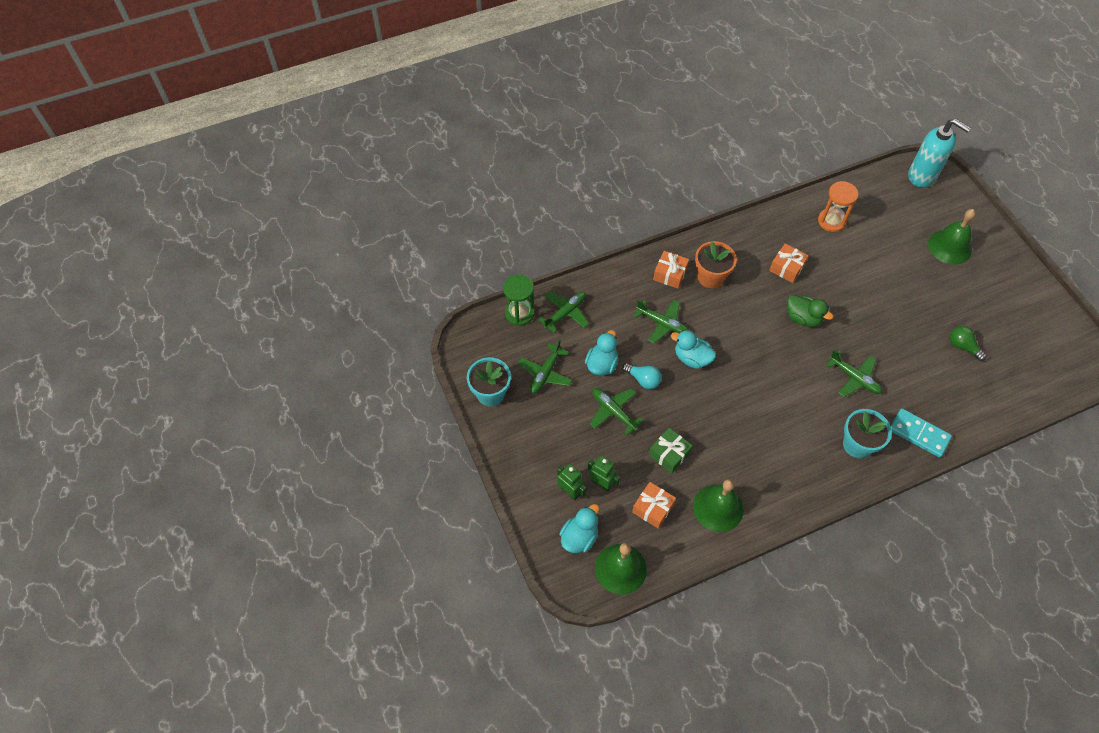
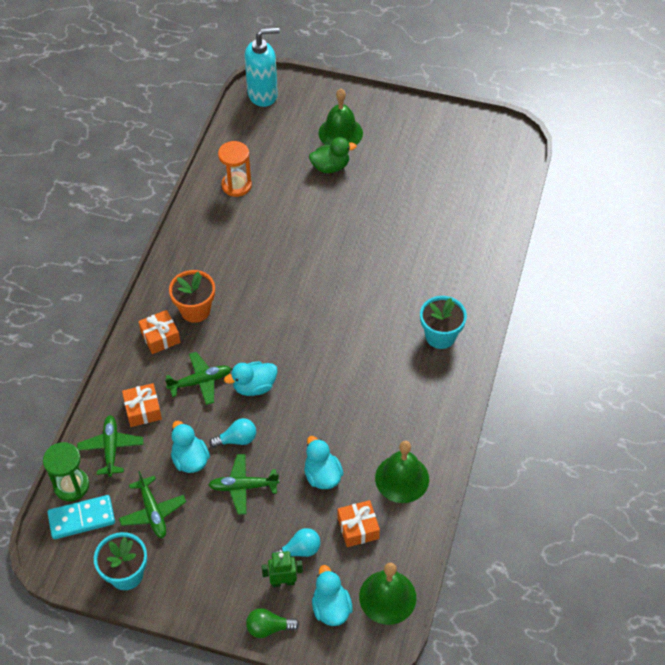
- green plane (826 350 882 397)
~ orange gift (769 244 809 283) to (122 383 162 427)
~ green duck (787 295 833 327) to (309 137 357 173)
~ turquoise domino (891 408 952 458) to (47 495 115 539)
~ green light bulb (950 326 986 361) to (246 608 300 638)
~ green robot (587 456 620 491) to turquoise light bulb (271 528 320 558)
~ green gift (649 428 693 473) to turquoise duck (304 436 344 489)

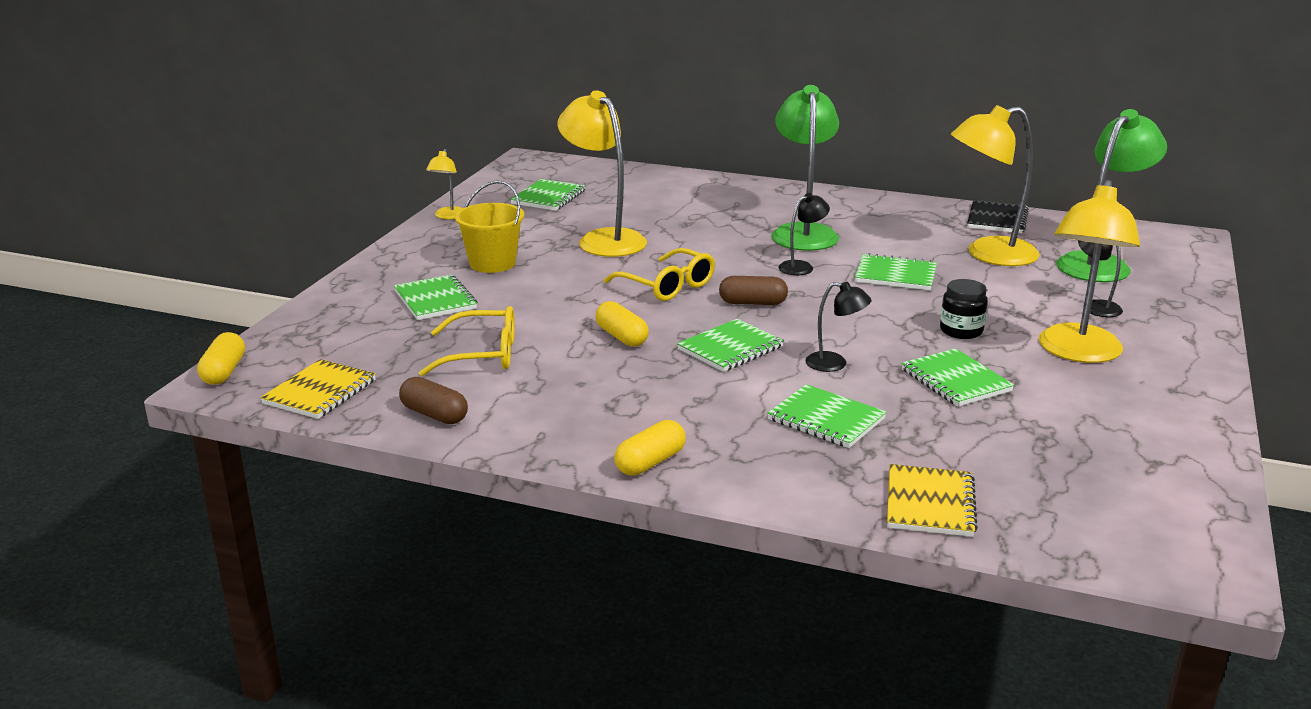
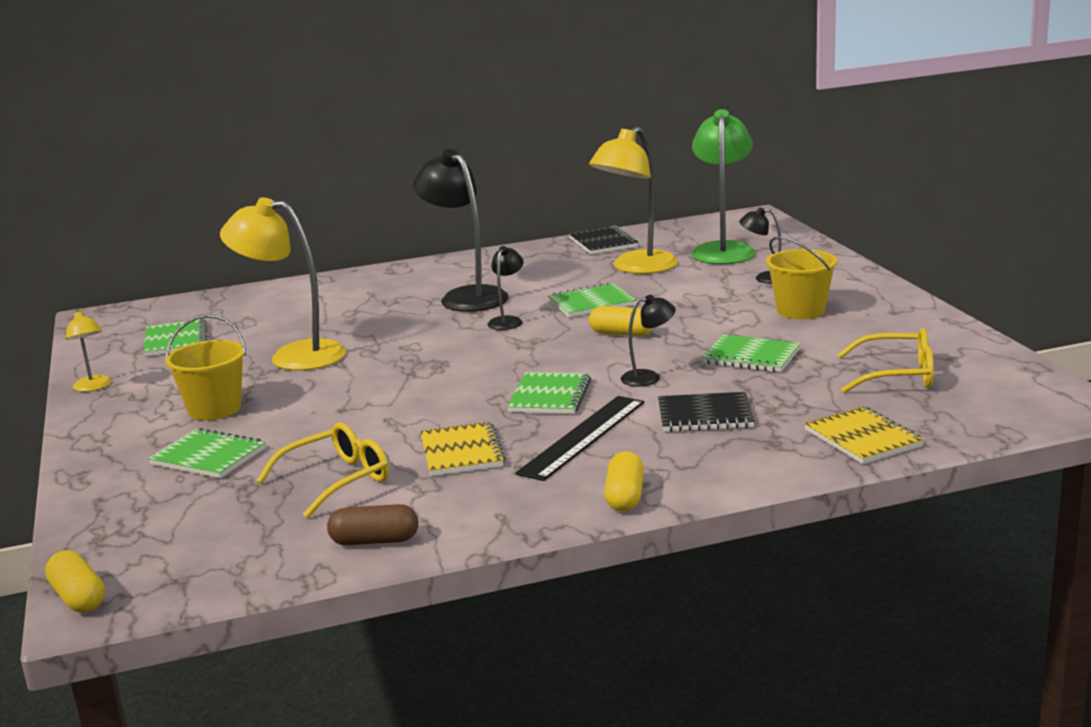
- brown capsule (719 276 788 305)
- black jar (940 279 988 339)
+ black ruler (516 396 645 481)
~ yellow notebook (260 359 376 419) to (420 422 506 476)
~ yellow capsule (595 301 649 347) to (589 306 653 336)
~ yellow glasses (604 248 715 301) to (837 328 934 393)
~ yellow lamp (1039 180 1140 363) to yellow bucket (766 236 838 319)
~ green notebook (767 384 887 448) to black notebook (658 392 755 432)
~ green lamp (771 85 839 251) to black lamp (413 149 509 312)

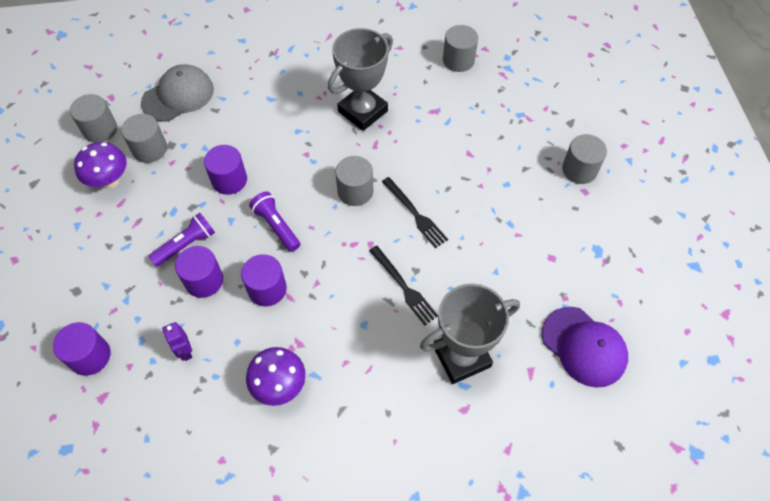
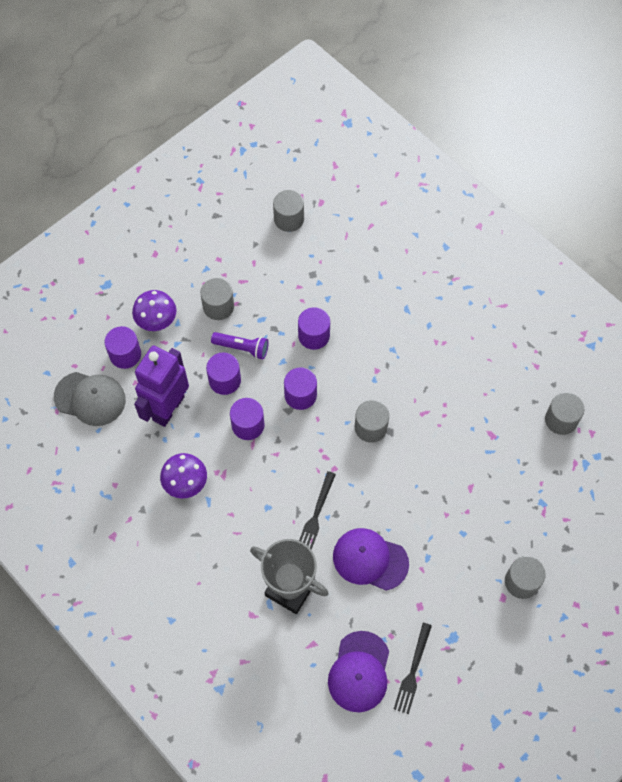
- grey trophy (328 28 393 131)
+ purple cap (333 528 409 590)
~ purple mushroom (74 142 127 189) to (132 290 176 331)
~ grey cylinder (121 114 167 163) to (200 278 234 320)
~ grey cap (141 64 214 122) to (54 372 126 426)
~ black fork (382 177 448 248) to (394 623 432 714)
~ purple flashlight (249 191 300 252) to purple cylinder (284 367 317 410)
~ purple robot (162 322 192 361) = (134 345 189 427) x2.47

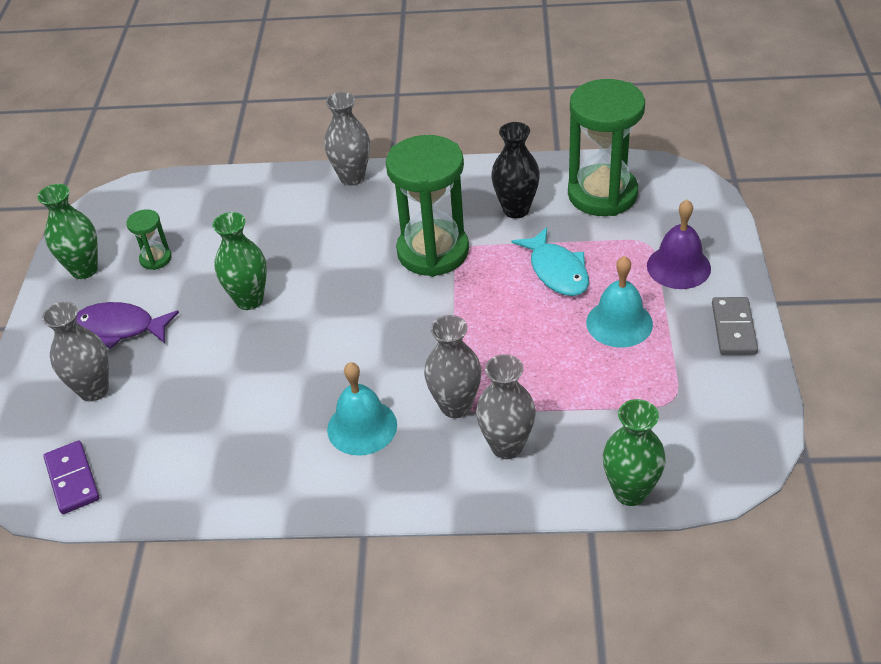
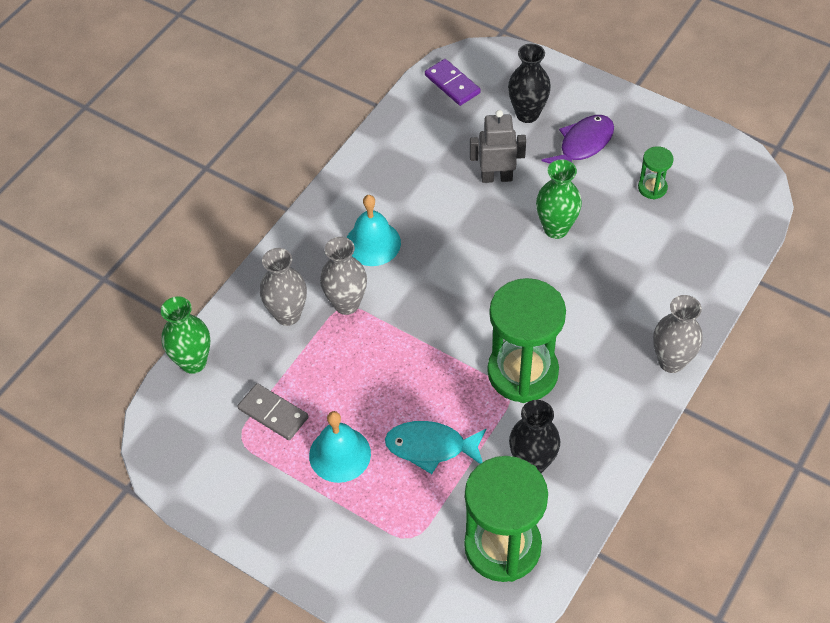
- green vase (38 184 98 279)
- purple bell (647 200 711 289)
+ grey robot (470 110 526 183)
~ grey domino (712 297 758 355) to (237 383 308 440)
~ grey vase (42 302 109 402) to black vase (508 43 551 123)
~ purple domino (43 441 99 514) = (425 59 481 106) 45 degrees clockwise

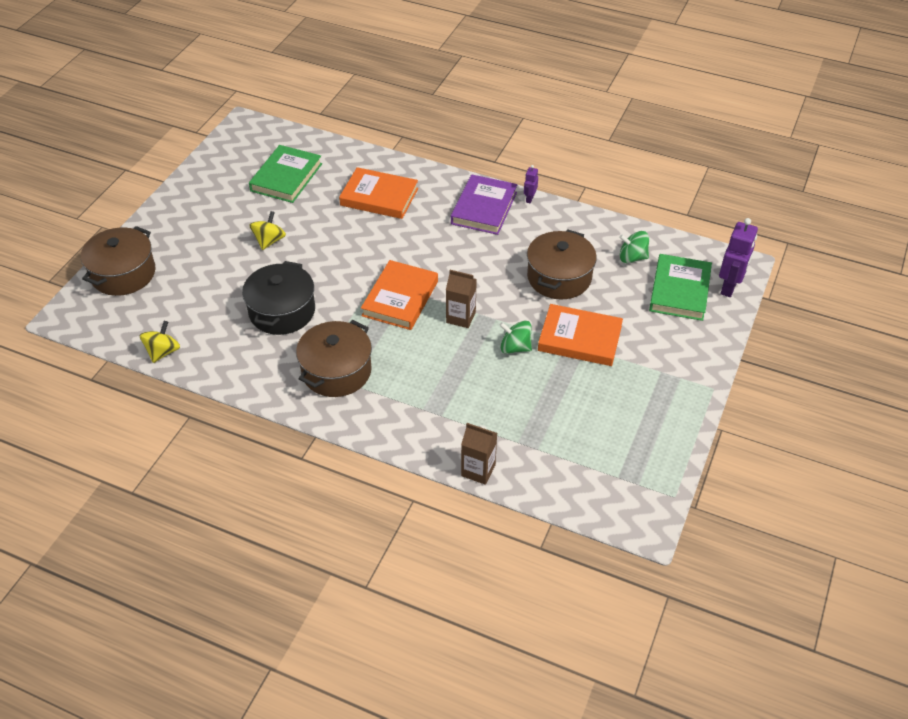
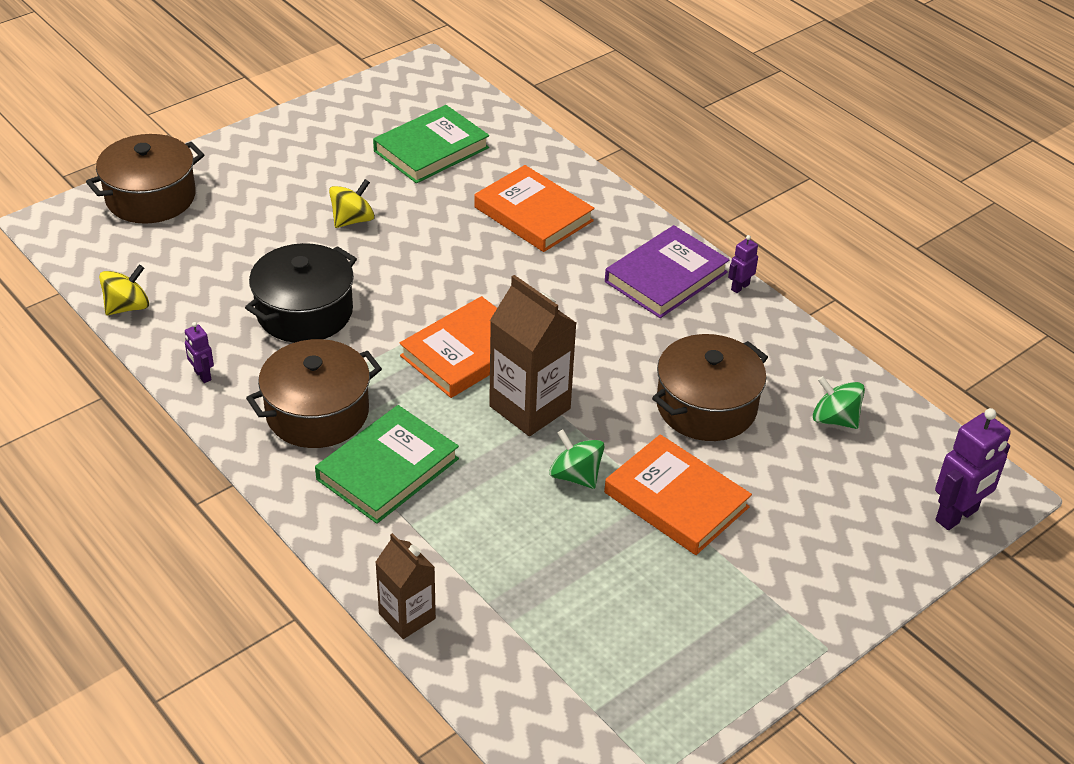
+ purple robot (185 322 214 383)
~ green book (649 254 712 321) to (315 405 459 524)
~ brown carton (446 270 477 328) = (489 275 576 436) x1.62

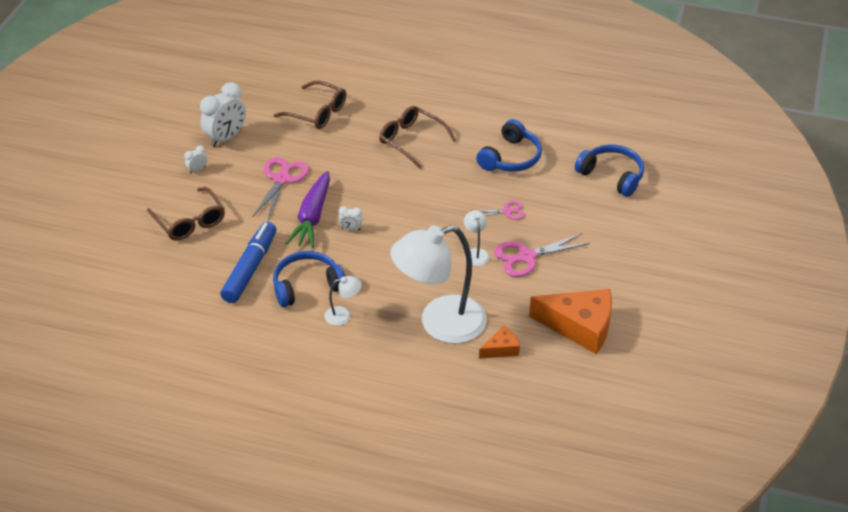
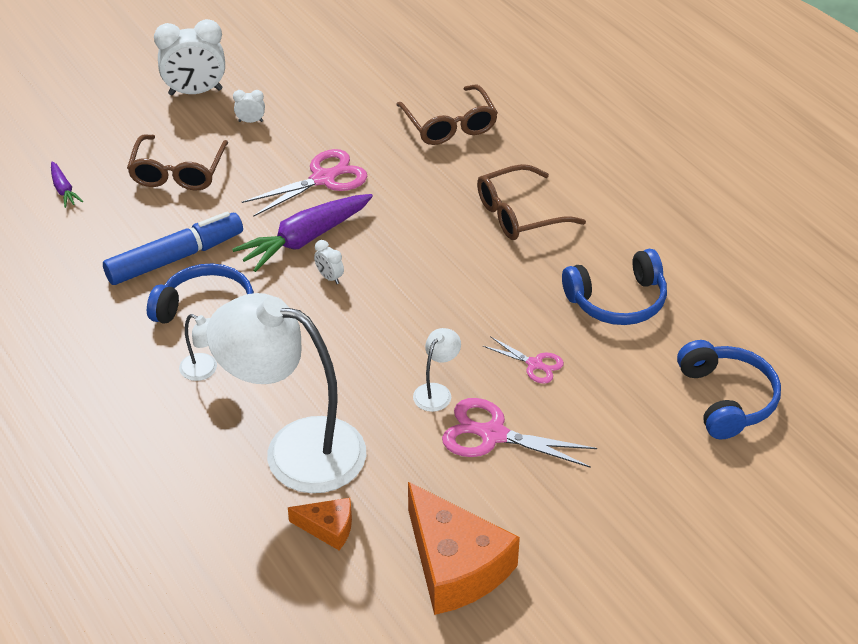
+ purple carrot (51 162 83 208)
~ white clock (200 82 246 147) to (154 19 225 95)
~ brown glasses (379 106 456 169) = (477 164 586 240) 105 degrees counterclockwise

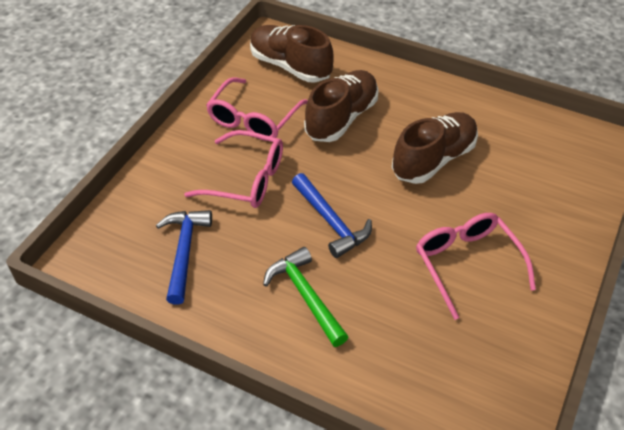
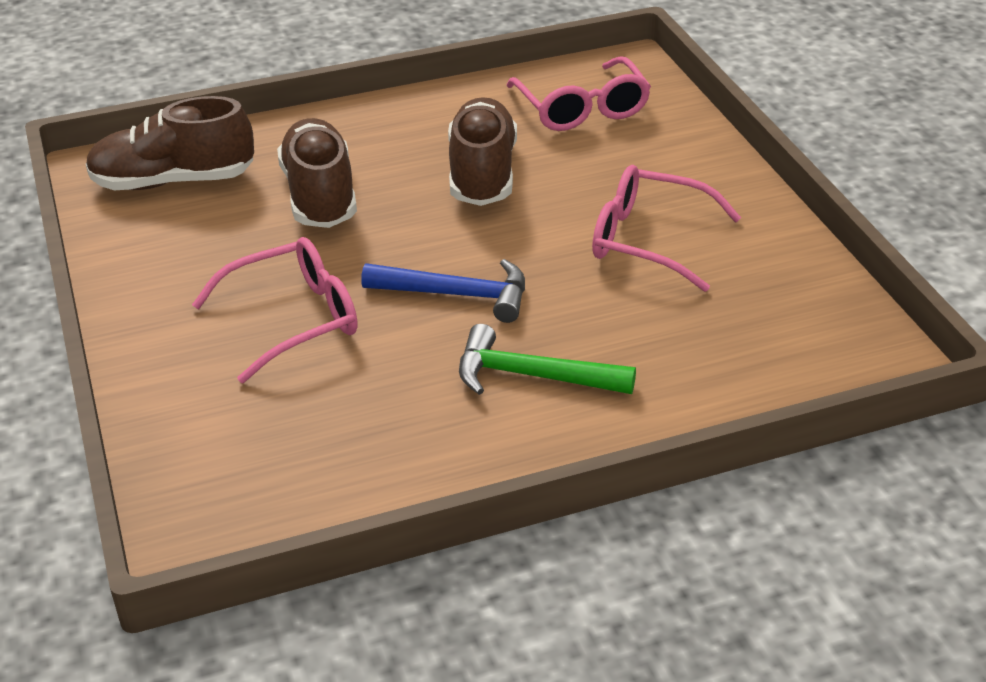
- blue hammer (156 210 212 305)
~ pink glasses (206 78 308 141) to (506 56 651 131)

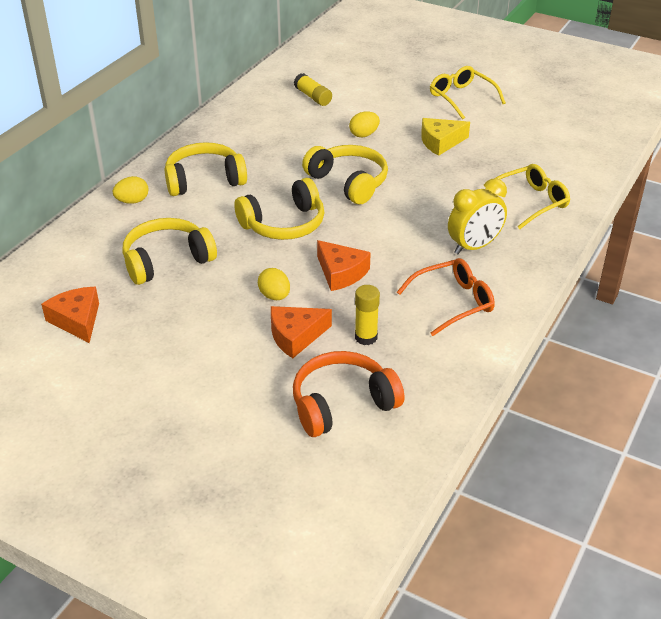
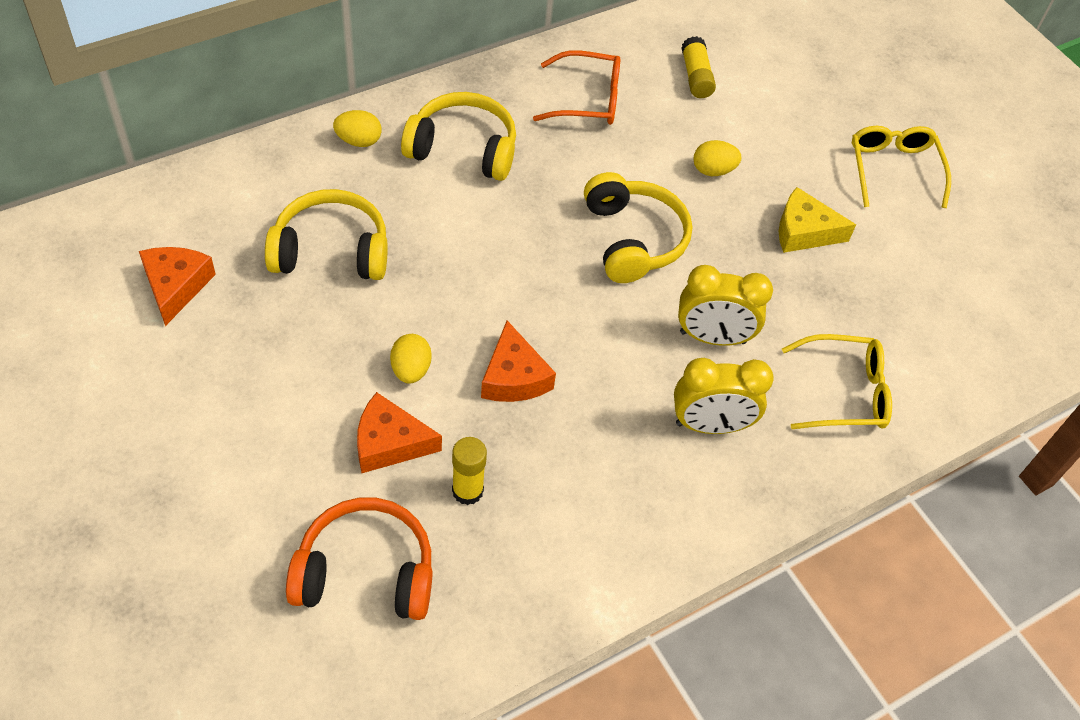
- yellow headphones (234 178 324 240)
+ yellow clock (678 265 773 346)
~ orange glasses (397 258 495 336) to (533 50 620 125)

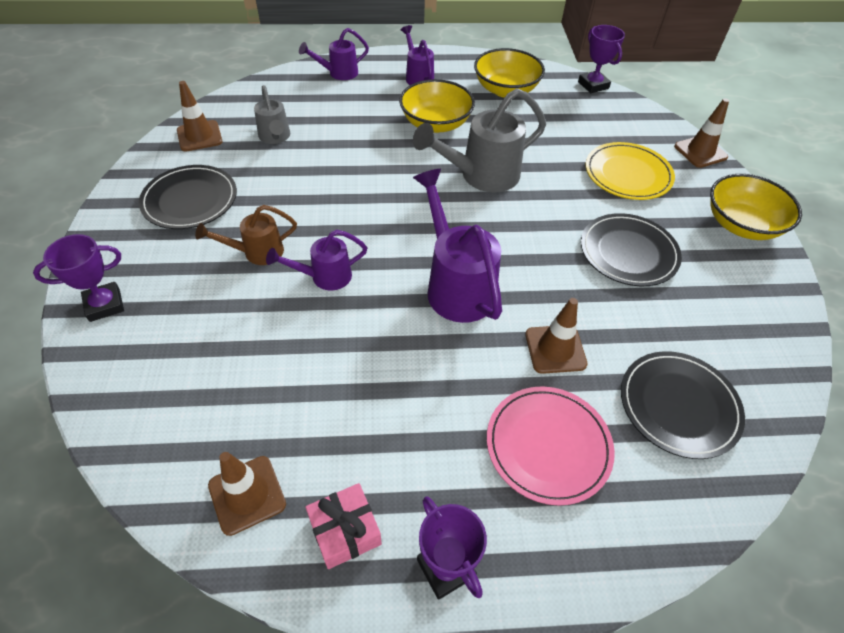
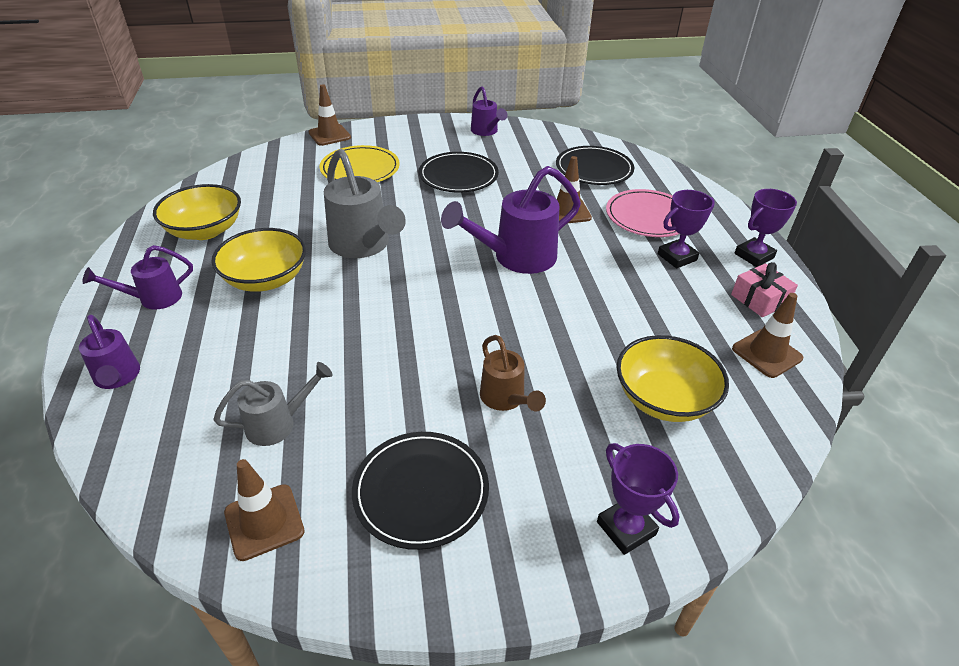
~ purple watering can (266 230 367 291) to (471 86 508 136)
~ purple trophy (578 25 625 93) to (658 190 715 268)
~ yellow bowl (710 174 802 240) to (617 335 729 422)

